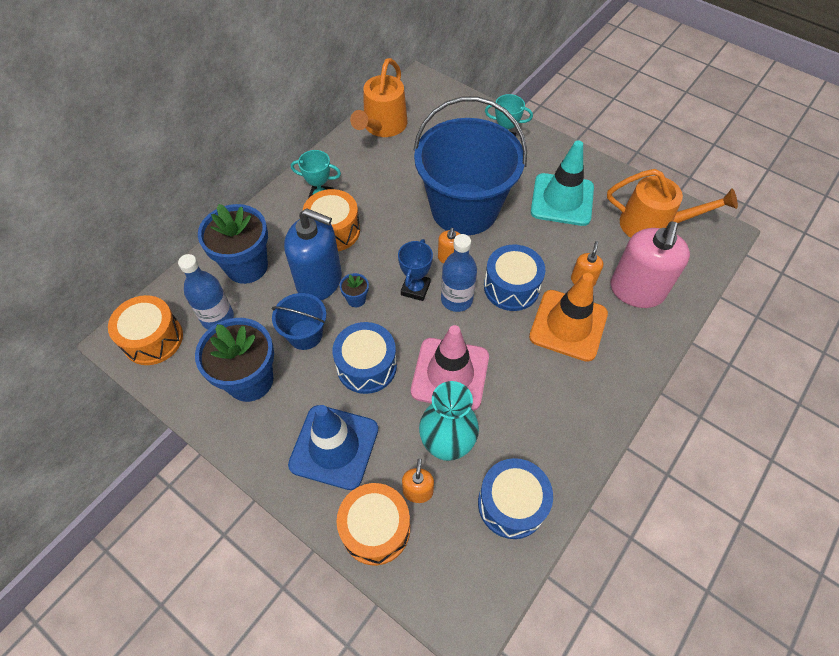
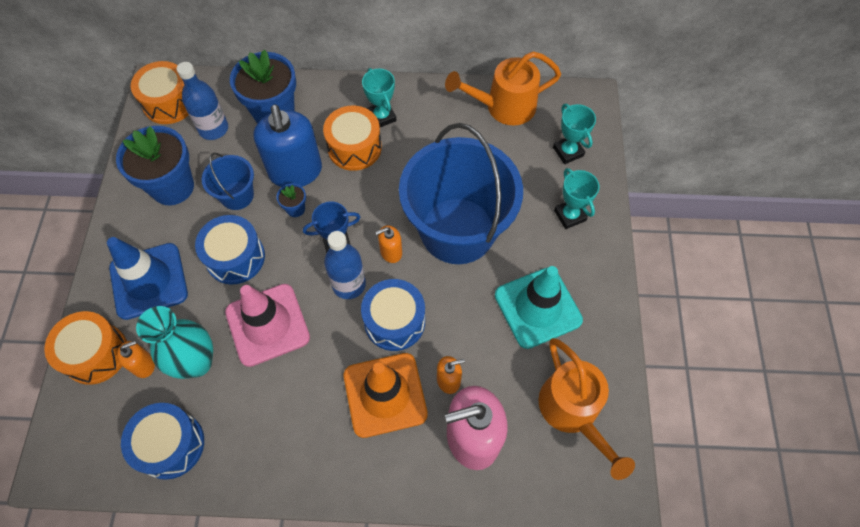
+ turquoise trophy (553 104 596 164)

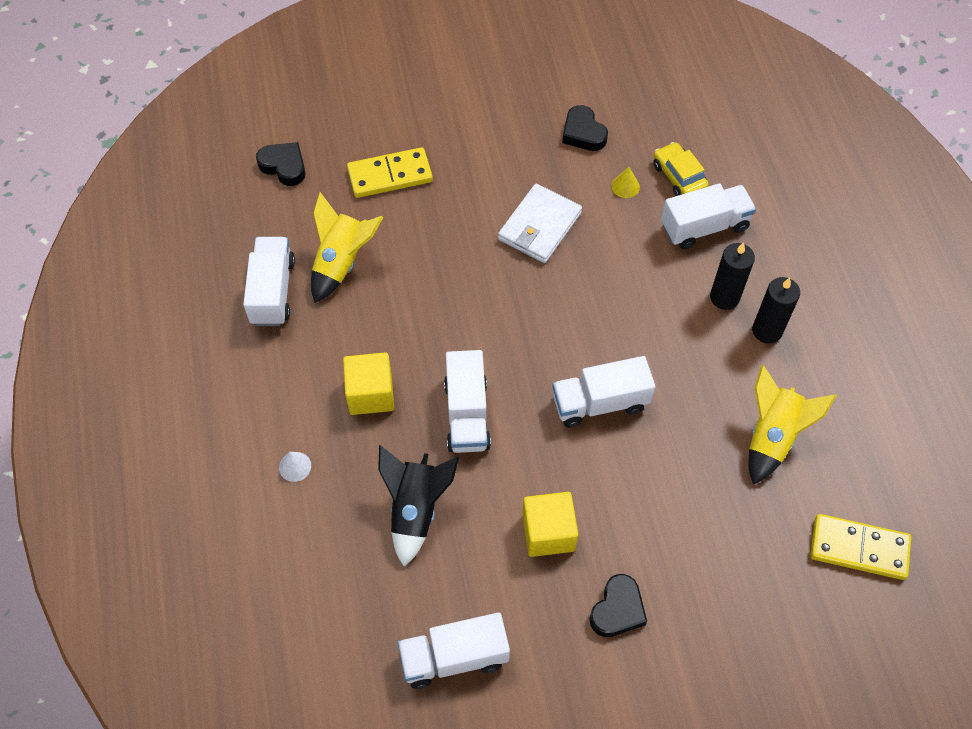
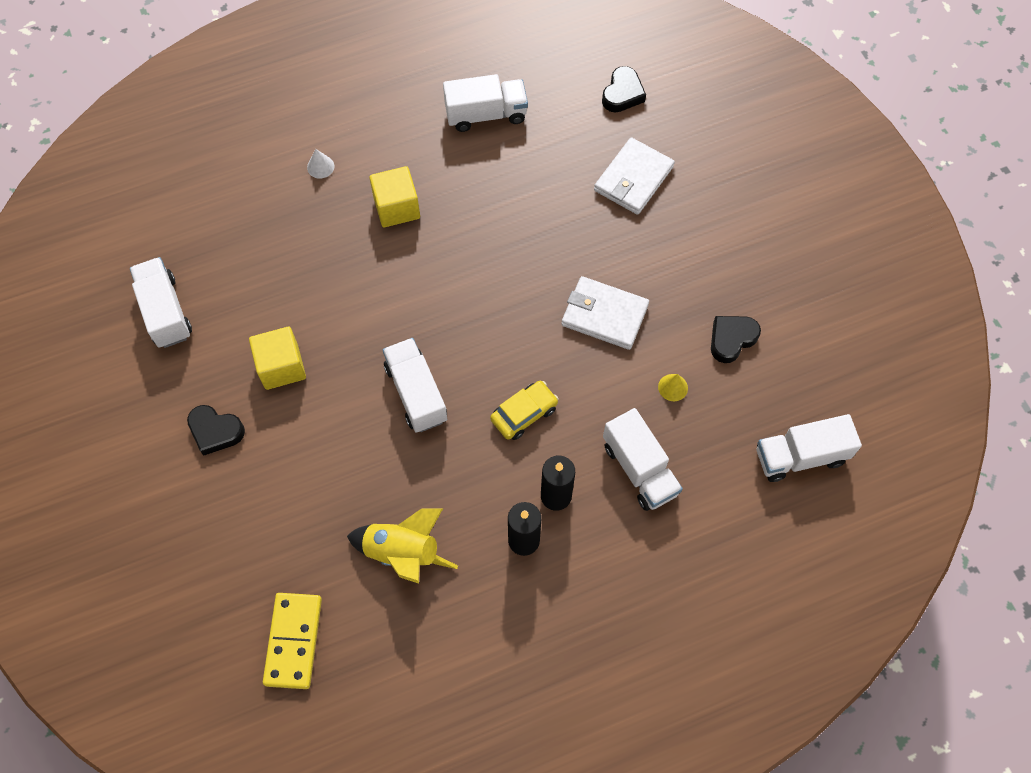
- yellow rocket (311 192 383 303)
- black rocket (378 445 459 566)
~ white truck (444 350 491 453) to (757 414 862 482)
~ yellow car (653 142 709 196) to (490 381 558 440)
~ yellow domino (347 147 433 198) to white wallet (594 137 675 215)

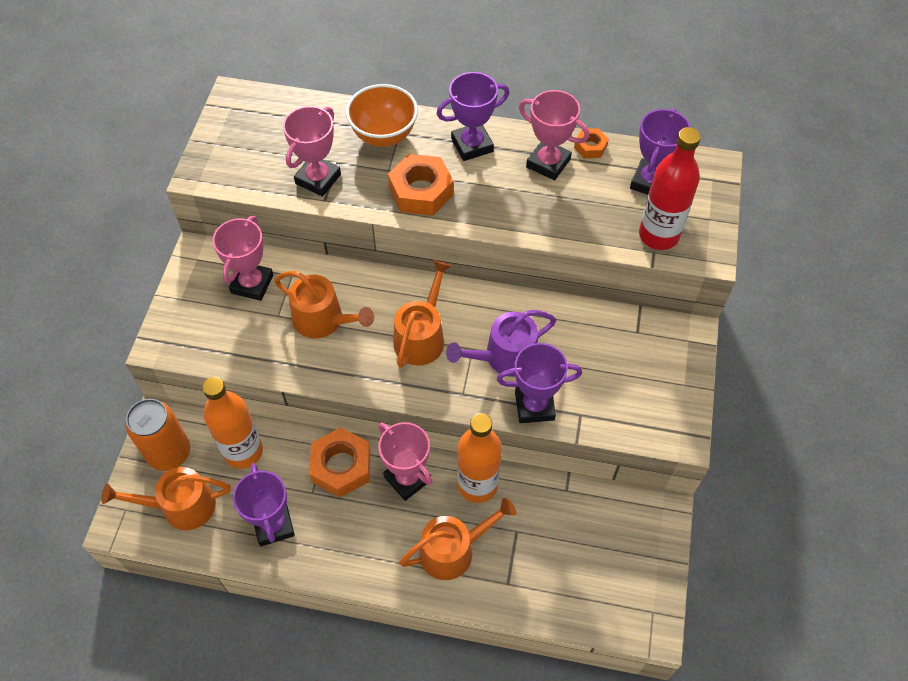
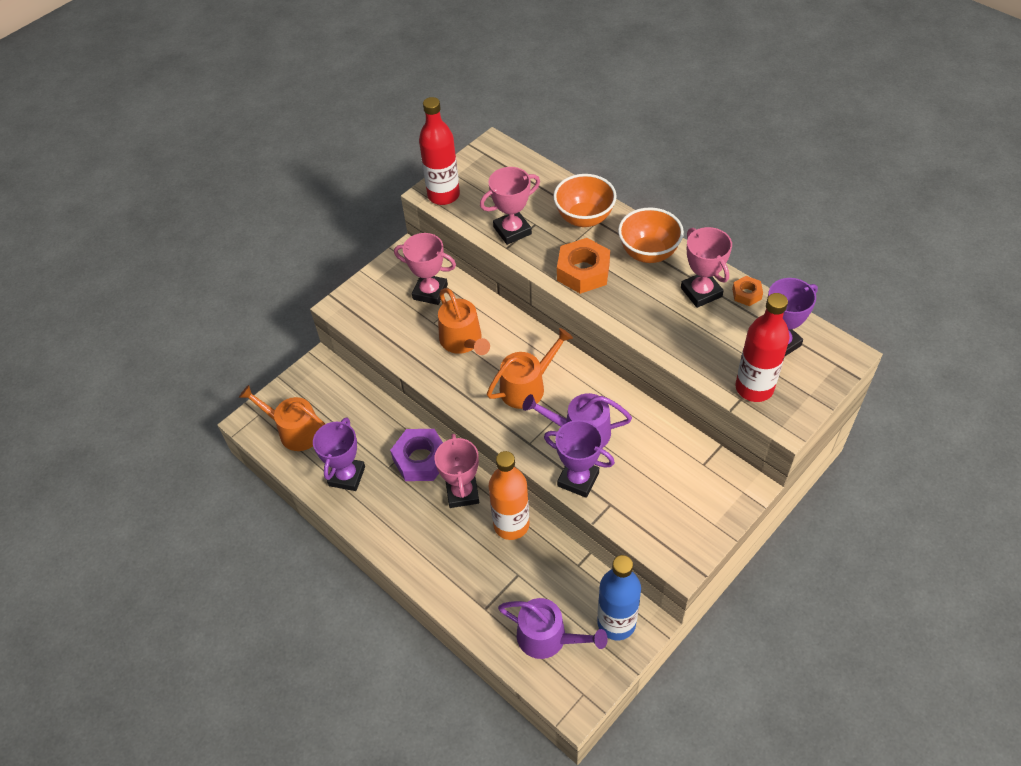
- orange can (125 399 190 471)
- orange bottle (202 377 263 469)
- orange watering can (399 498 516 580)
+ red bottle (419 97 460 205)
+ purple watering can (498 598 608 659)
+ blue bottle (597 555 641 640)
~ purple trophy (437 72 509 161) to orange bowl (618 208 684 263)
~ orange nut (309 427 371 498) to purple nut (390 429 443 481)
~ pink trophy (212 216 273 301) = (394 233 456 305) 60 degrees clockwise

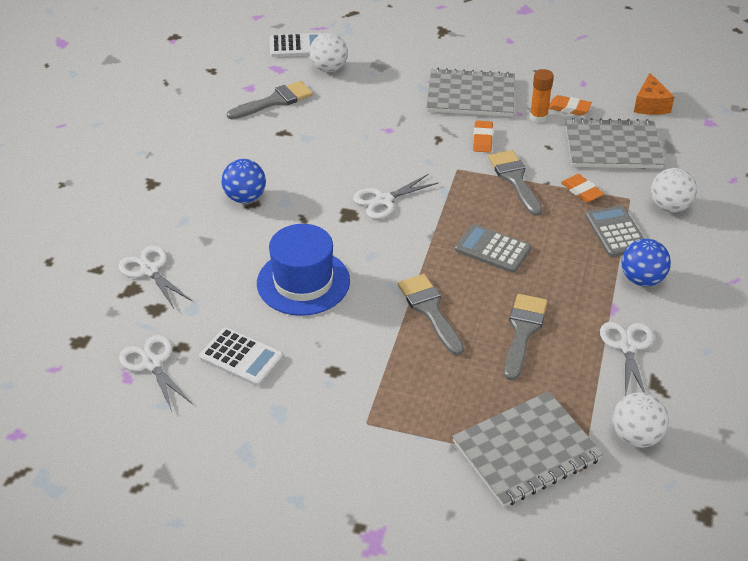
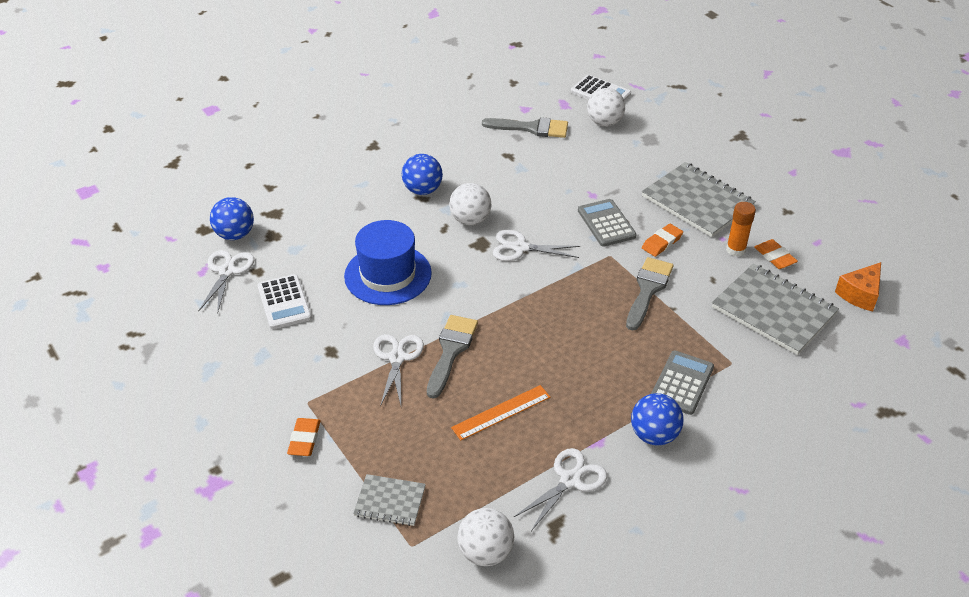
+ blue ball (210 197 254 240)
~ white scissors (118 246 192 308) to (373 334 424 407)
~ grey calculator (455 224 531 273) to (578 199 637 247)
~ orange eraser (561 174 604 203) to (287 418 321 456)
~ white ball (651 168 697 213) to (449 183 492 225)
~ grey brush (504 294 548 381) to orange ruler (451 385 550 440)
~ grey notebook (452 391 603 507) = (353 474 426 526) x0.53

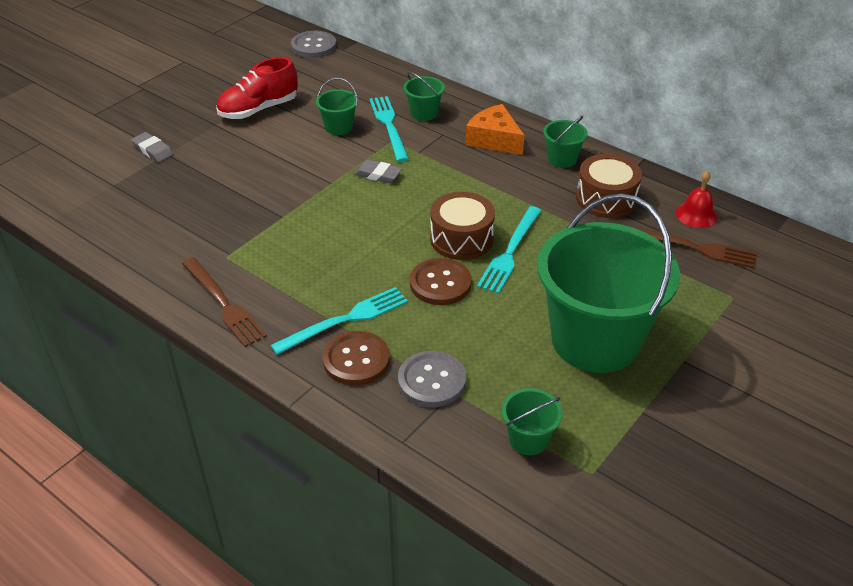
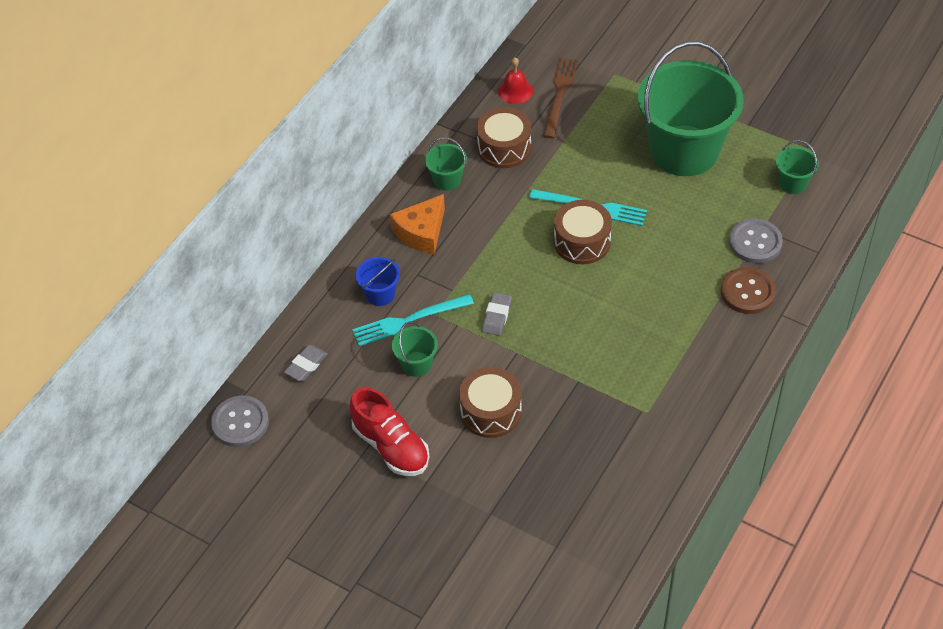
- brown fork (182 257 267 347)
- turquoise fork (270 287 408 355)
- brown button (410 258 472 305)
+ brown drum (459 367 522 438)
~ grey eraser (131 132 173 162) to (284 345 328 381)
~ green bucket (404 72 445 121) to blue bucket (356 257 400 306)

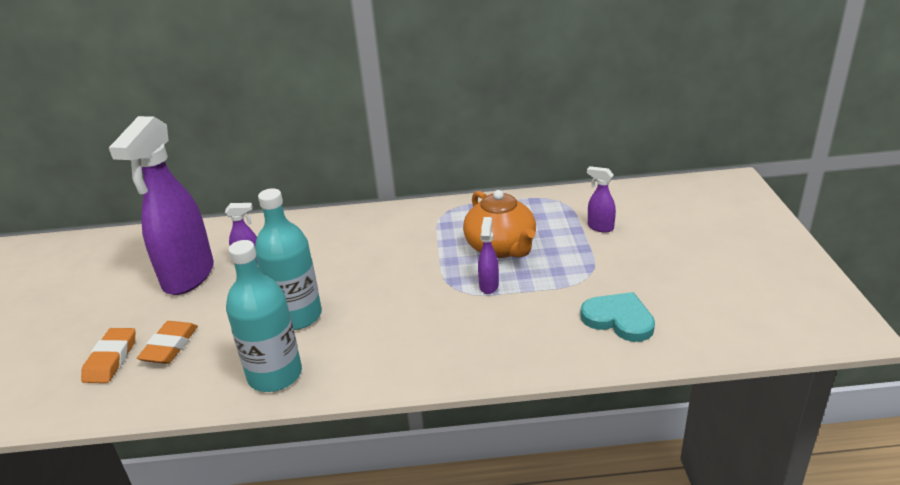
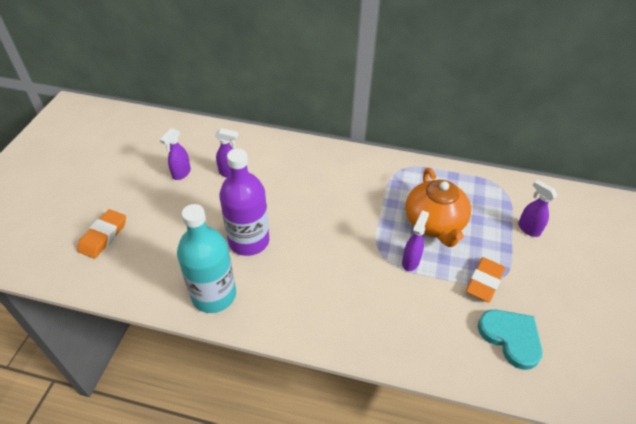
~ orange eraser (137 321 198 364) to (466 257 505 302)
~ turquoise bottle (255 188 322 330) to purple bottle (219 148 269 256)
~ purple spray bottle (109 116 214 295) = (160 128 191 180) x0.41

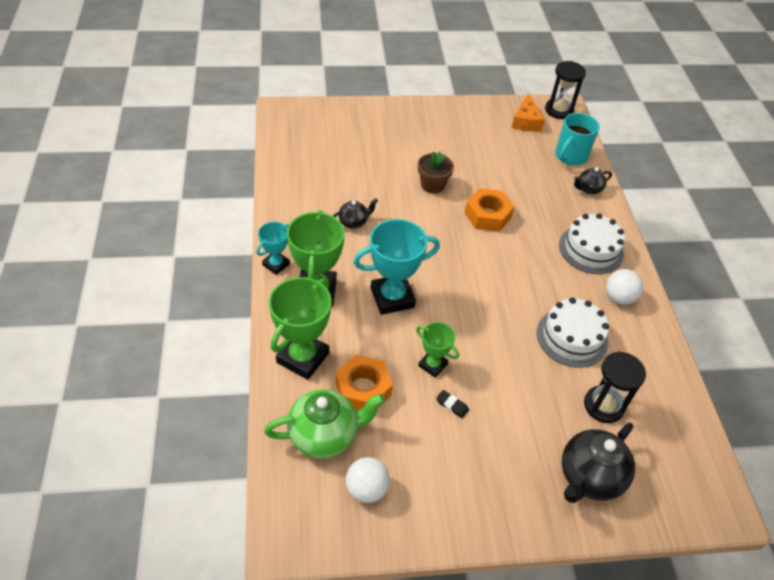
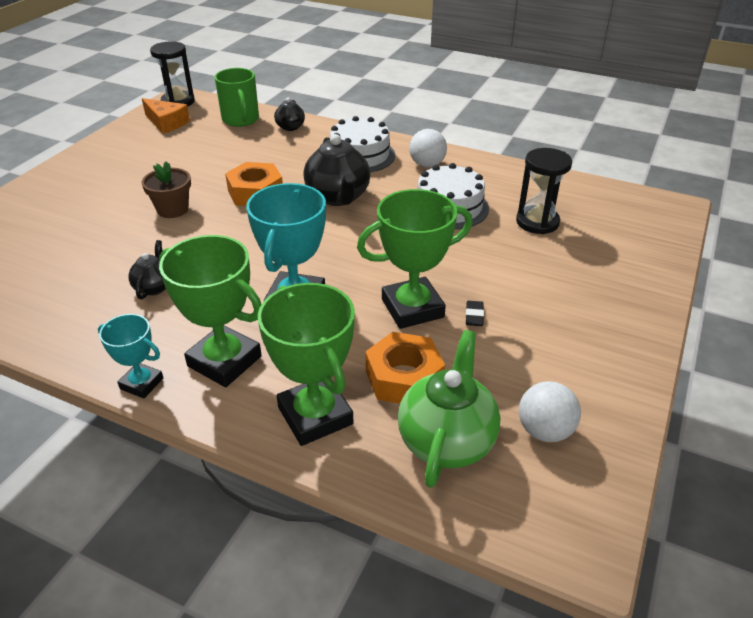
~ black teapot (562 423 635 503) to (303 134 370 206)
~ turquoise mug (555 113 600 166) to green mug (215 68 259 127)
~ turquoise trophy (256 222 290 275) = (98 314 163 399) 45 degrees counterclockwise
~ black eraser (436 390 469 418) = (466 301 484 326) 60 degrees counterclockwise
~ green trophy (416 322 459 378) = (357 189 473 329) x1.78

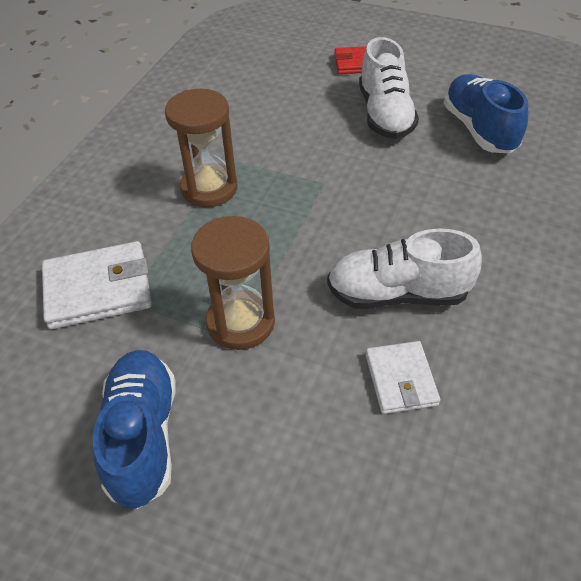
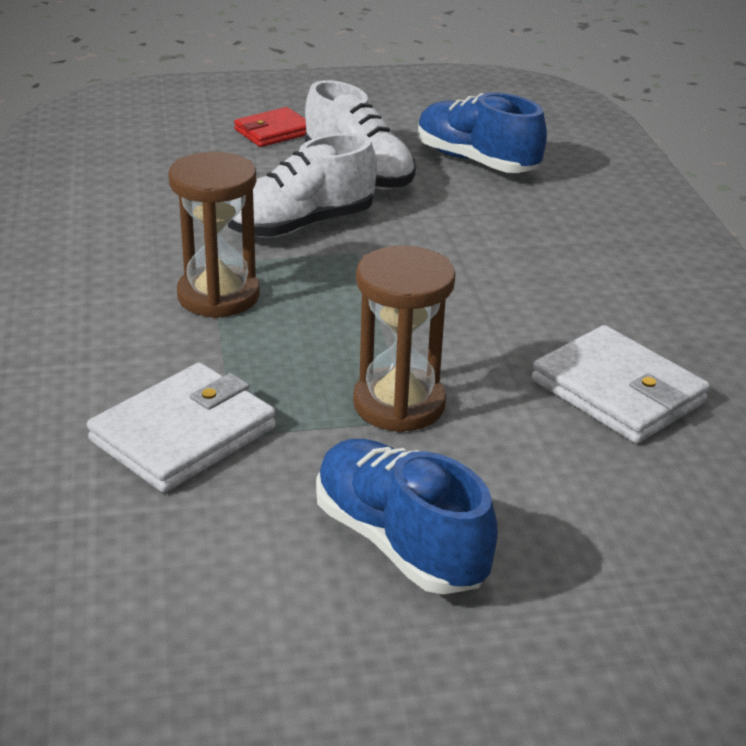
~ white shoe (327 229 482 309) to (228 133 377 238)
~ white wallet (366 341 440 414) = (532 325 710 443) x1.58

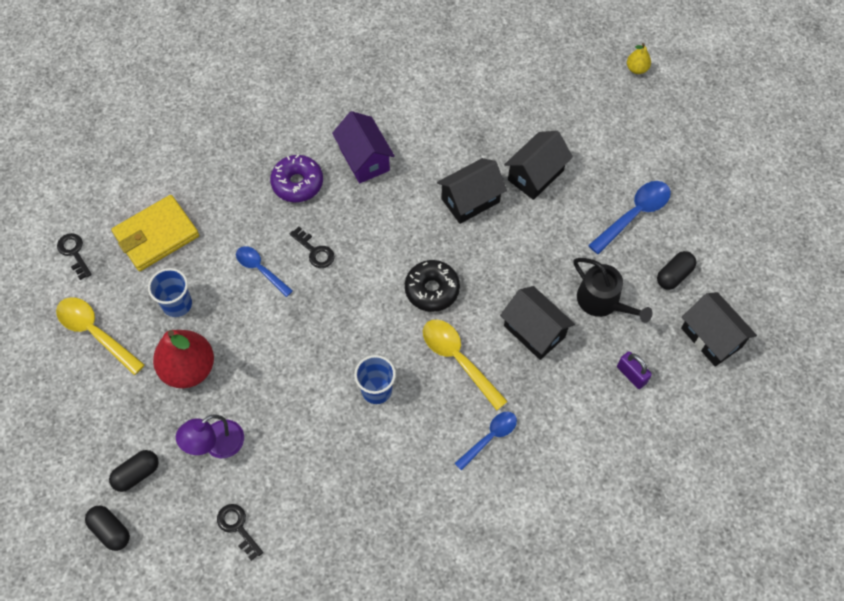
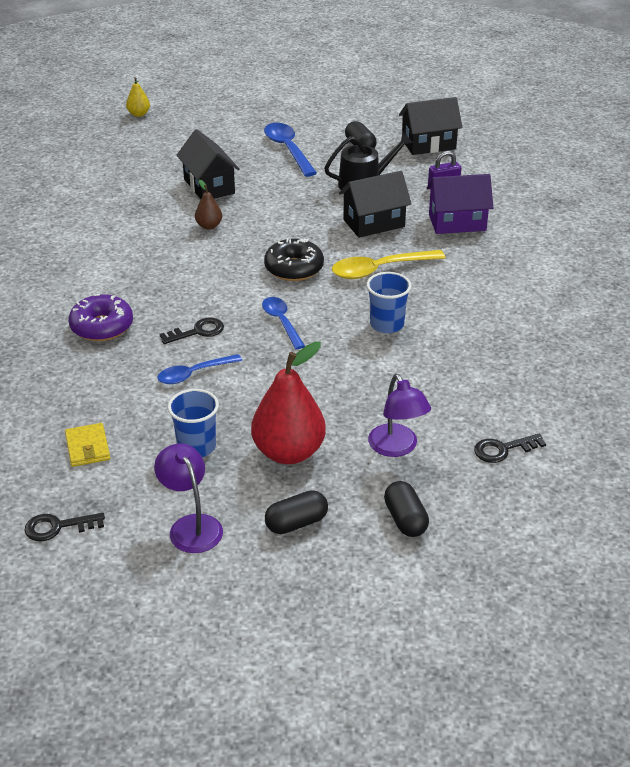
~ black capsule (85 506 130 551) to (265 490 328 534)
~ purple house (332 111 395 184) to (427 174 493 234)
~ blue spoon (454 412 517 471) to (262 297 305 349)
~ yellow spoon (56 297 145 375) to purple lamp (154 443 223 553)
~ black house (437 158 507 224) to brown pear (195 180 222 230)
~ yellow wallet (111 195 199 271) = (65 423 110 467) x0.53

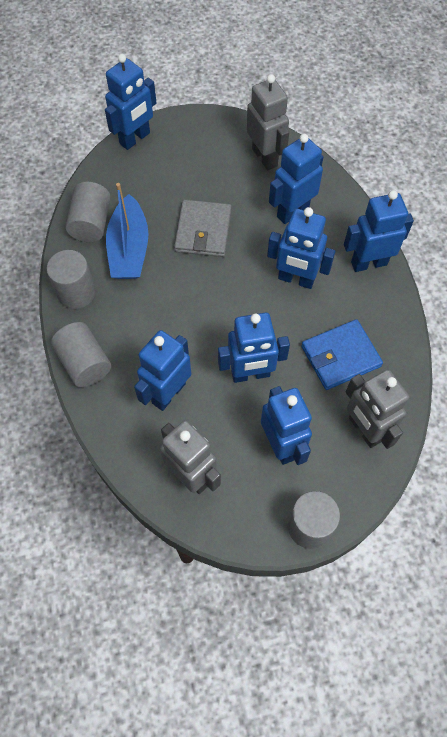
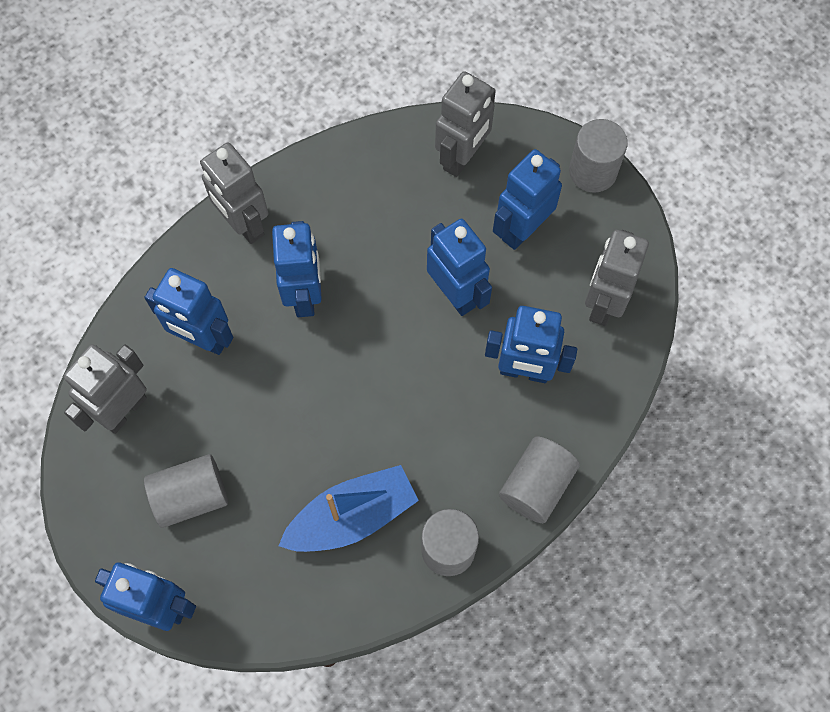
- grey wallet (174 200 232 257)
- blue wallet (301 319 383 390)
~ grey cylinder (66 182 111 242) to (144 454 228 528)
~ blue robot (344 190 414 272) to grey robot (200 143 268 244)

